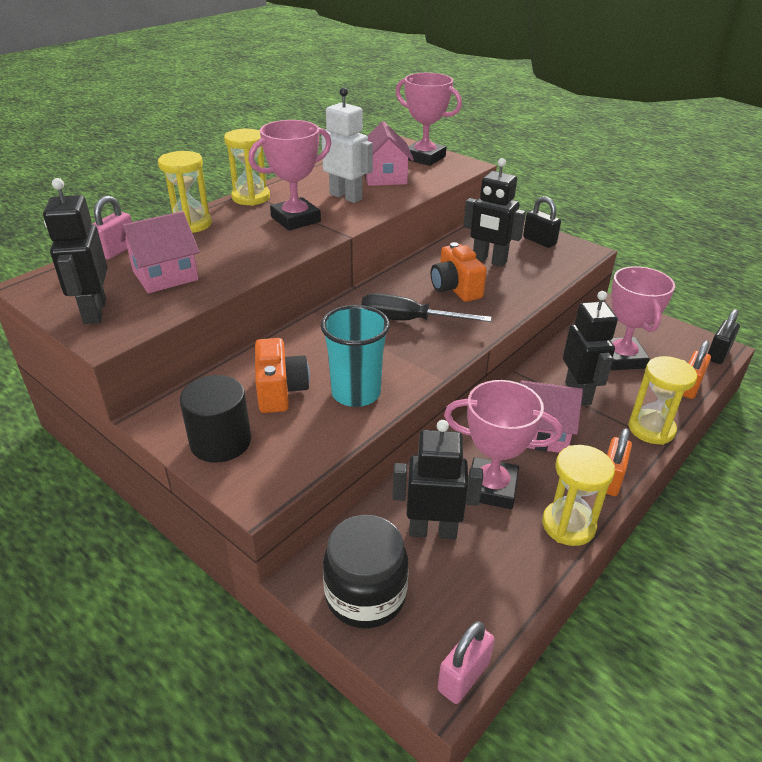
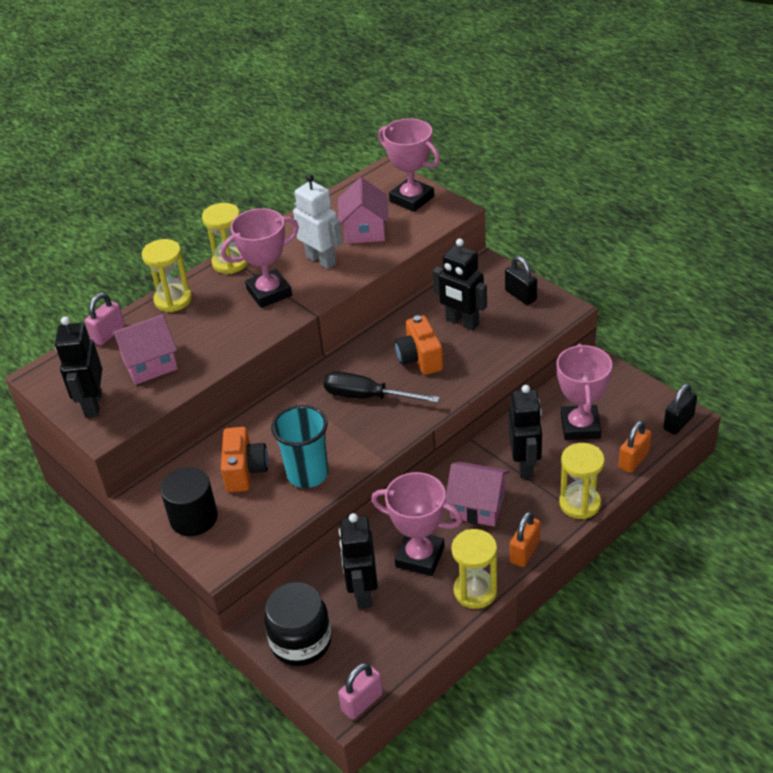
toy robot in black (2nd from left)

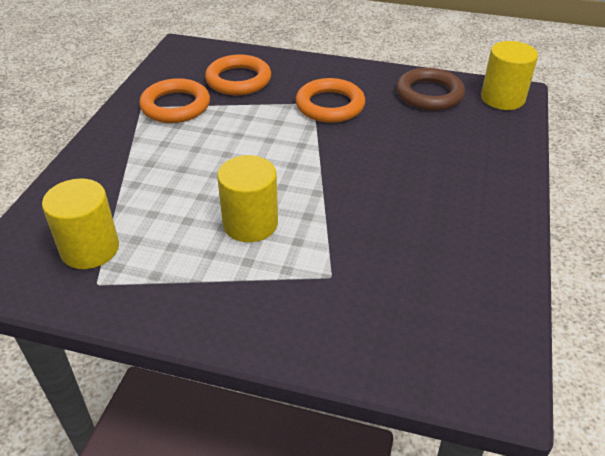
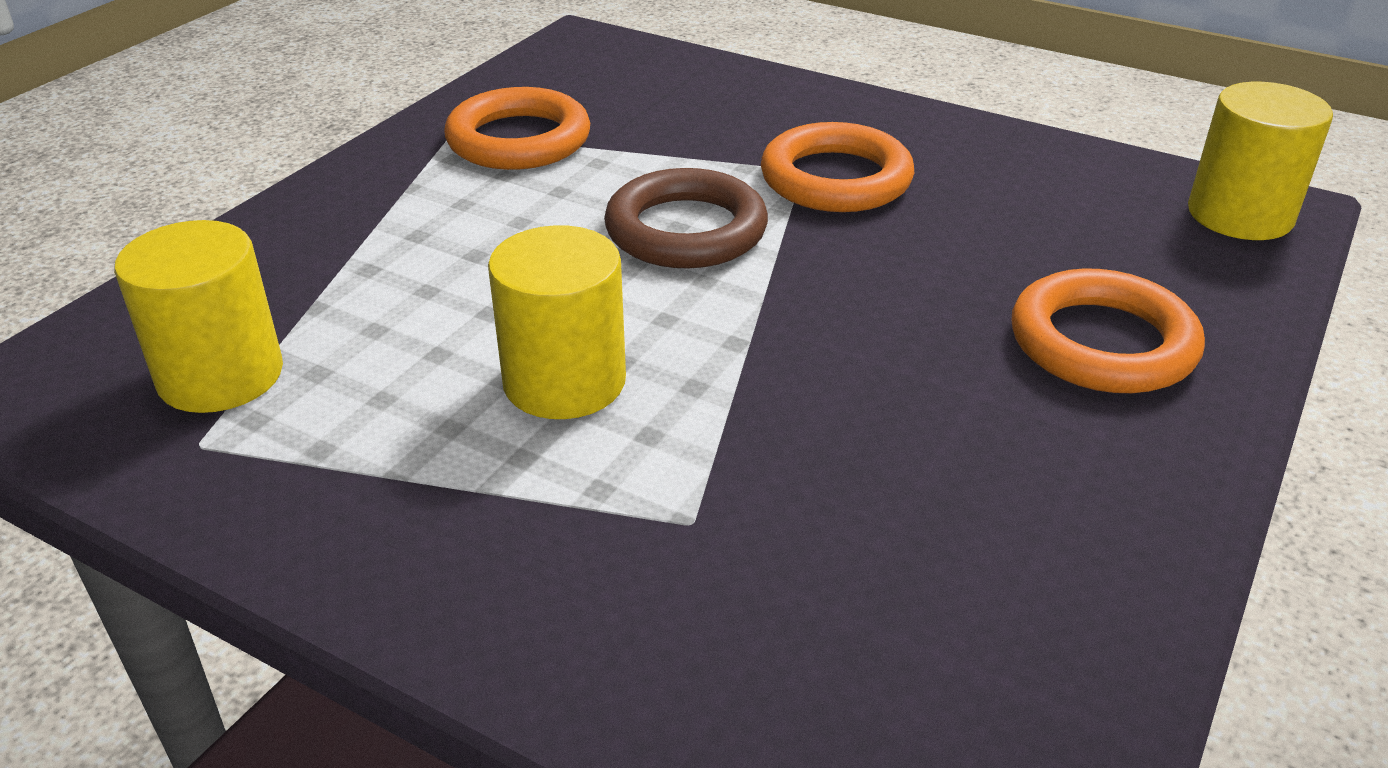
ring in orange-coloured (3rd from left); ring in brown

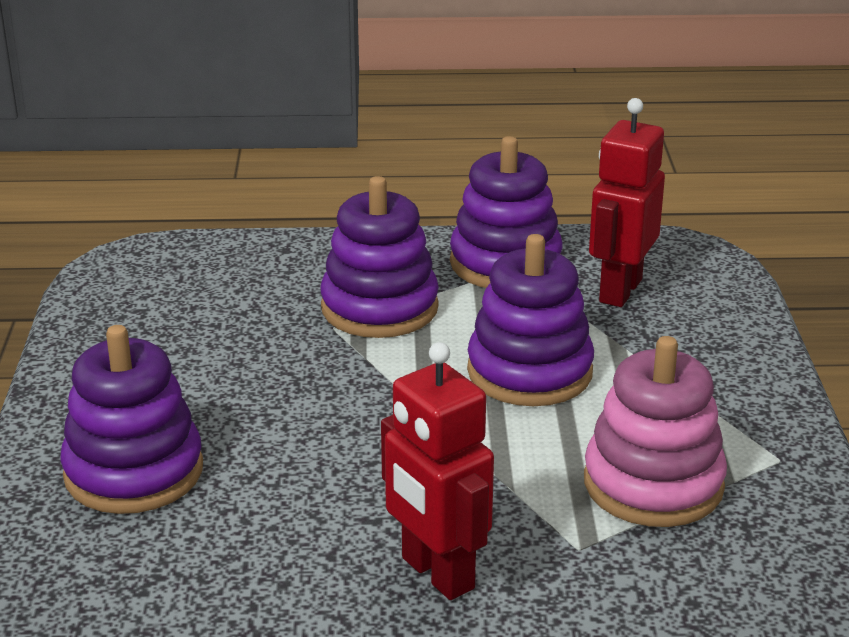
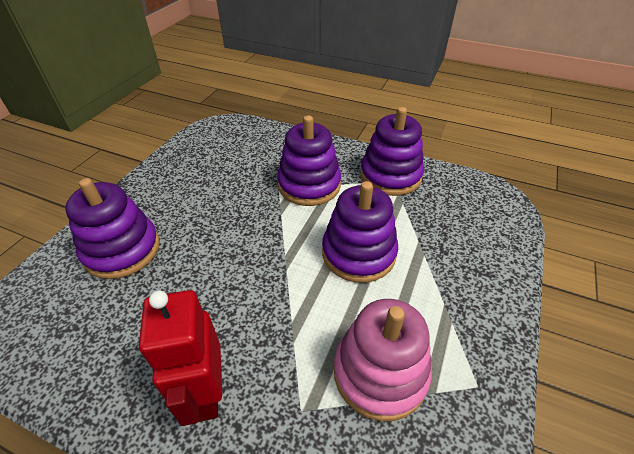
toy robot in crimson (2nd from left in the first image)

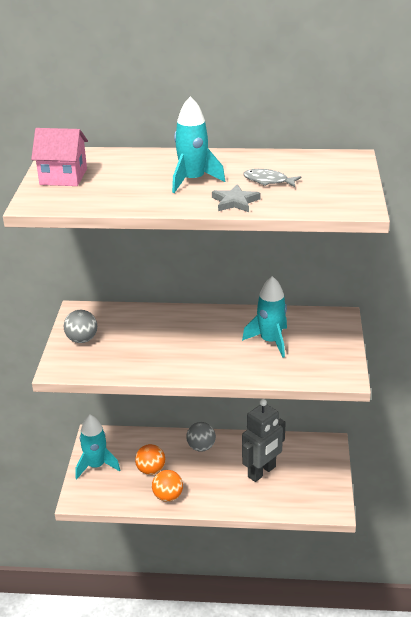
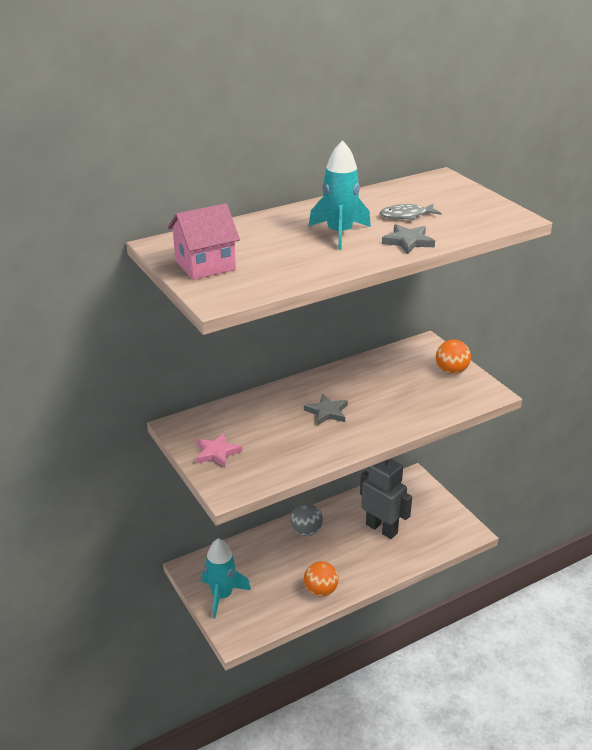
five-pointed star in rose-pink; ball in orange-coloured (2nd from left); toy rocket in turquoise (3rd from left in the first image); toy robot in ash-grey; five-pointed star in ash-grey (1st from left)

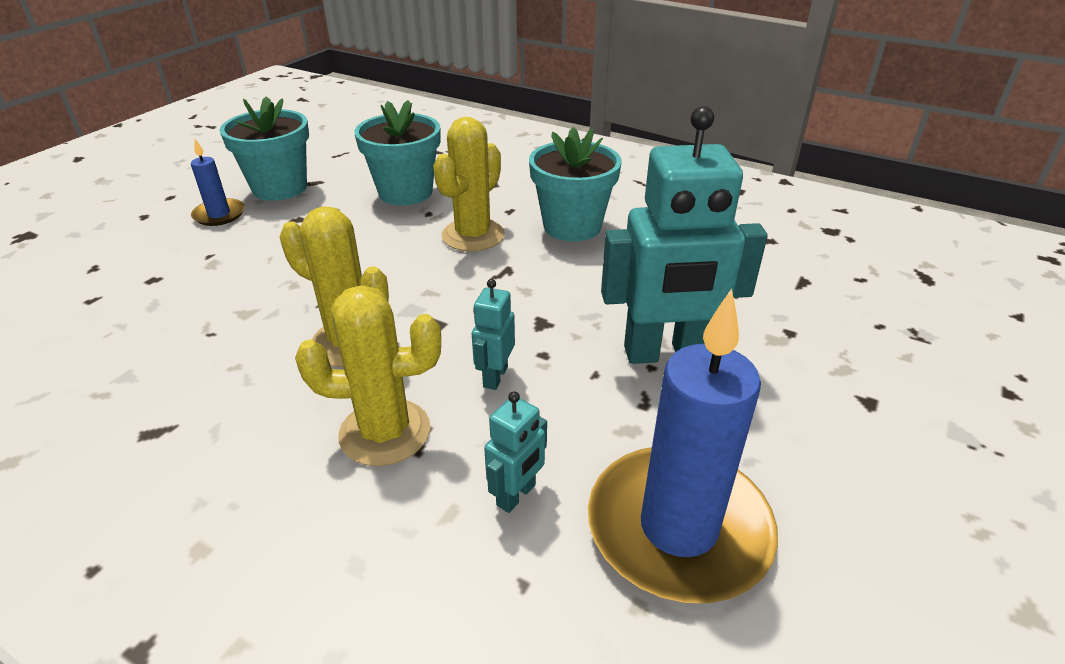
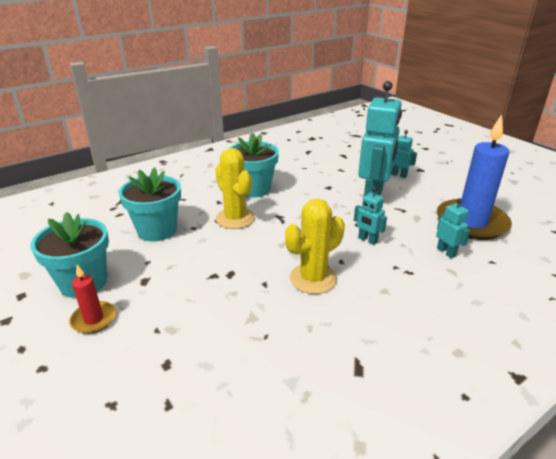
pillar candle in crimson; prickly plant in bright yellow (2nd from left in the first image); toy robot in turquoise (3rd from left)

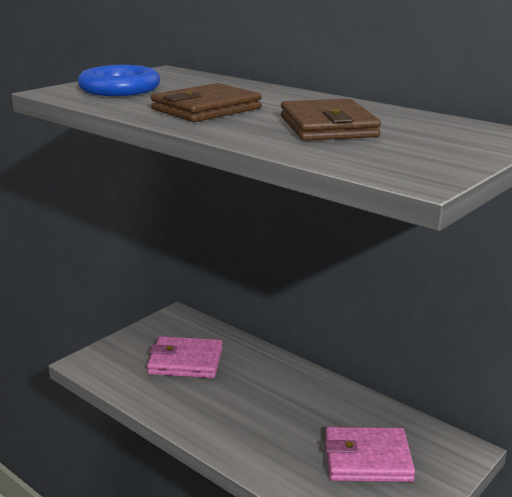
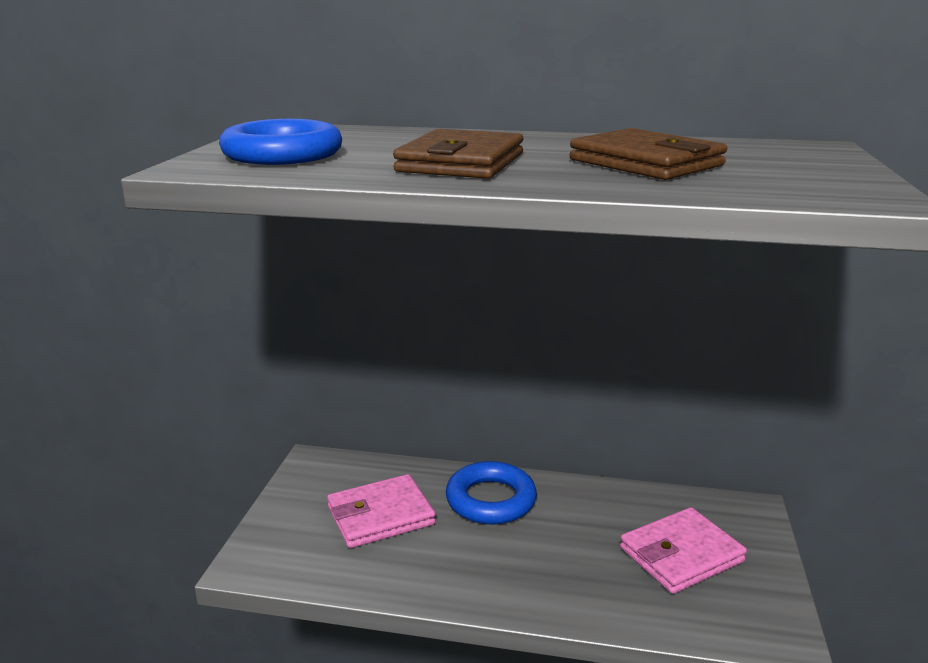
ring in royal blue (2nd from left)

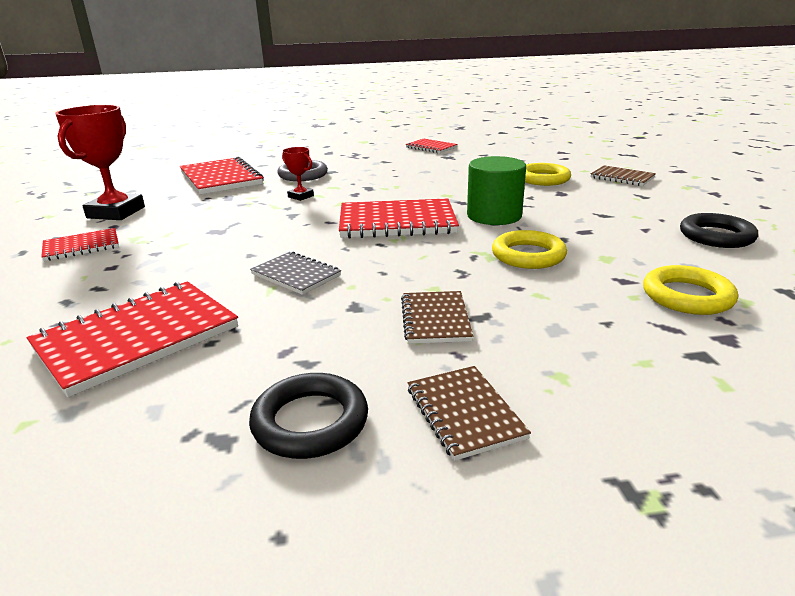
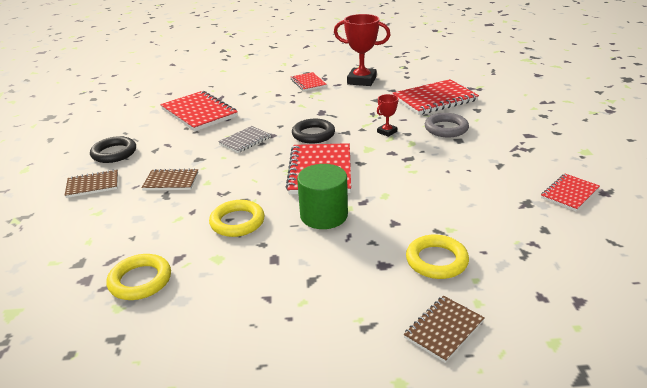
ring in black (2nd from left)

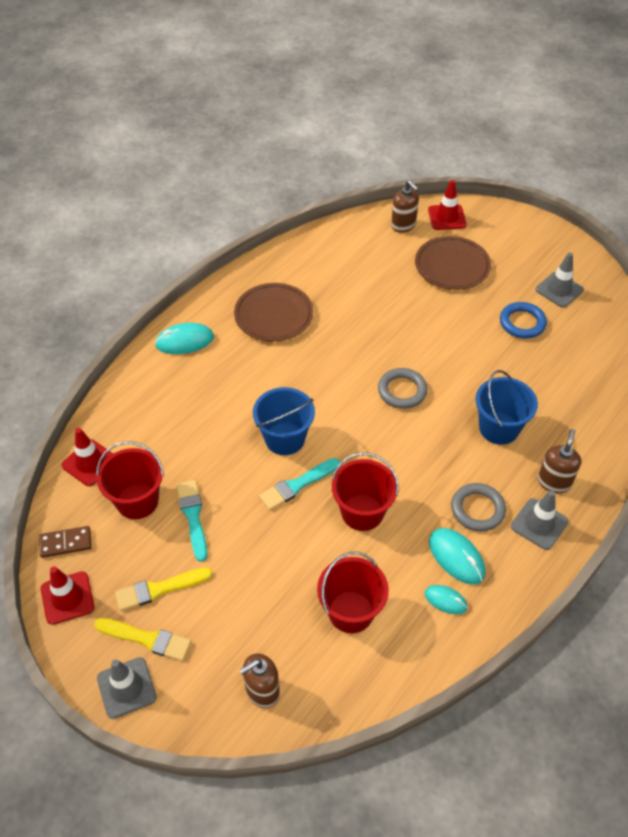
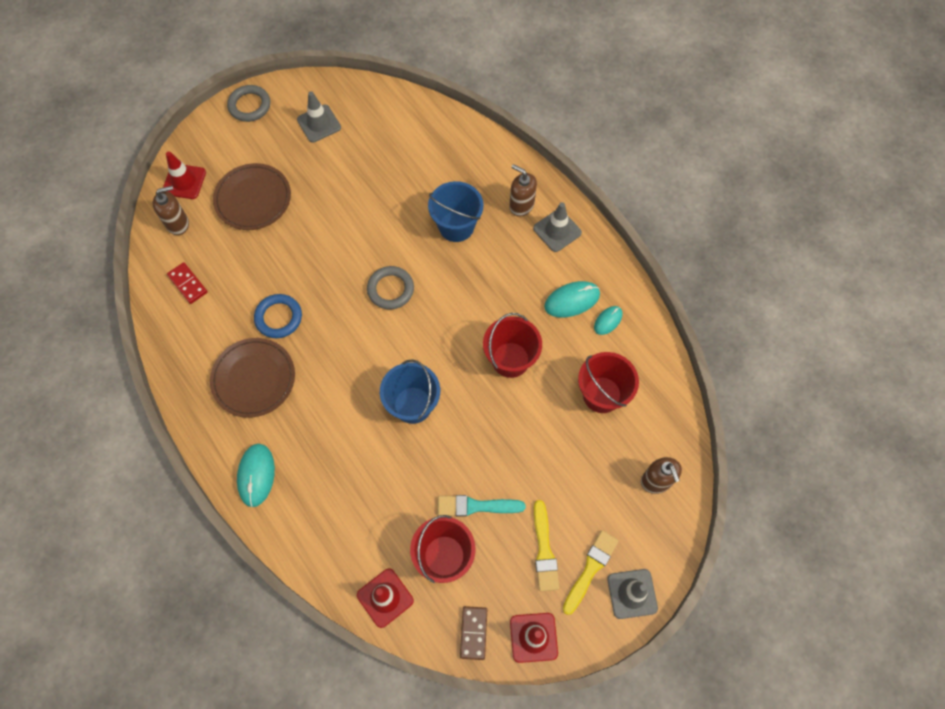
brush in turquoise (2nd from left in the first image); ring in ash-grey (1st from left); ring in royal blue; domino tile in crimson

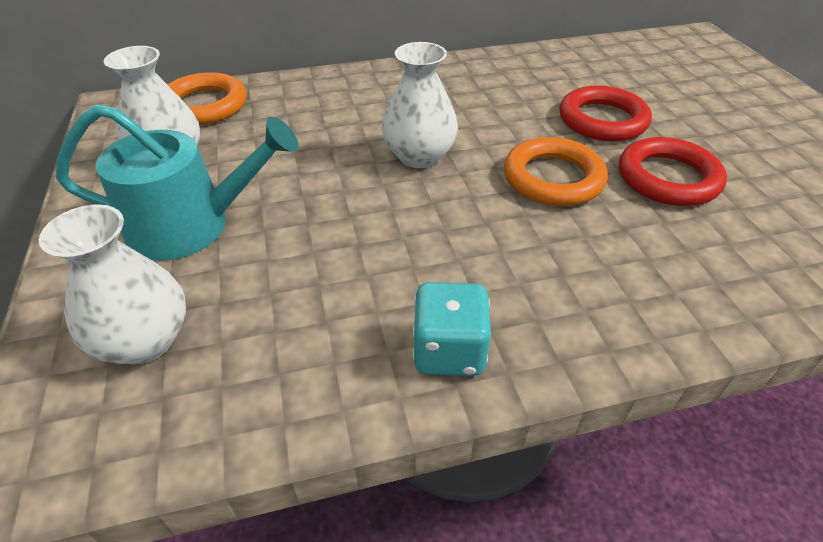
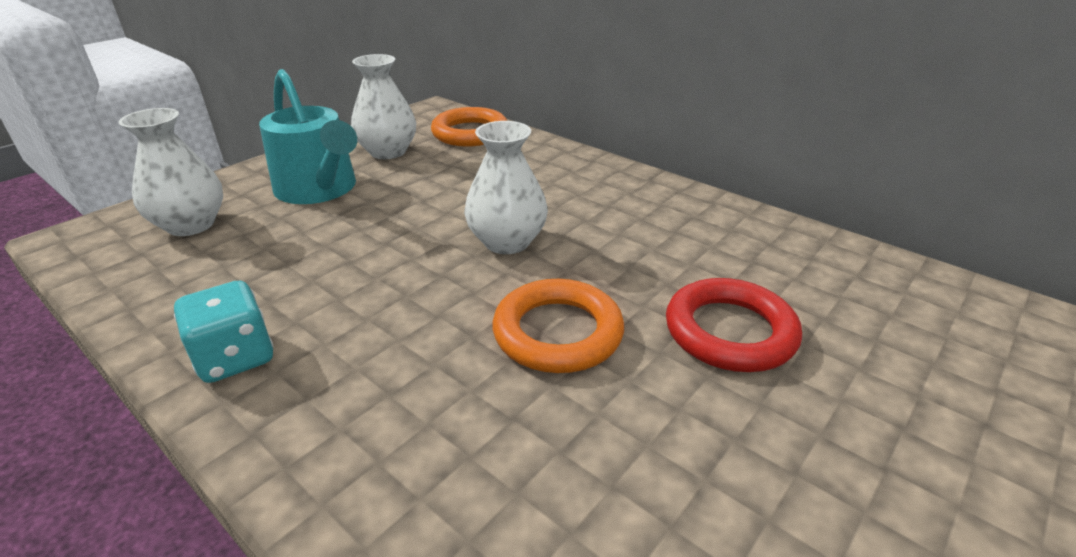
ring in crimson (2nd from left in the first image)

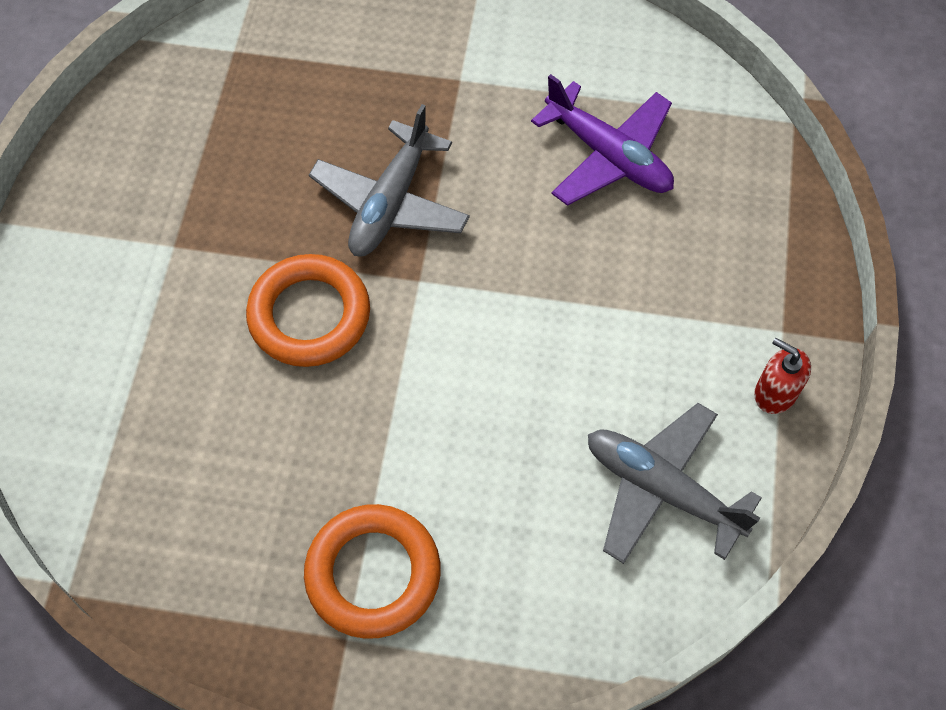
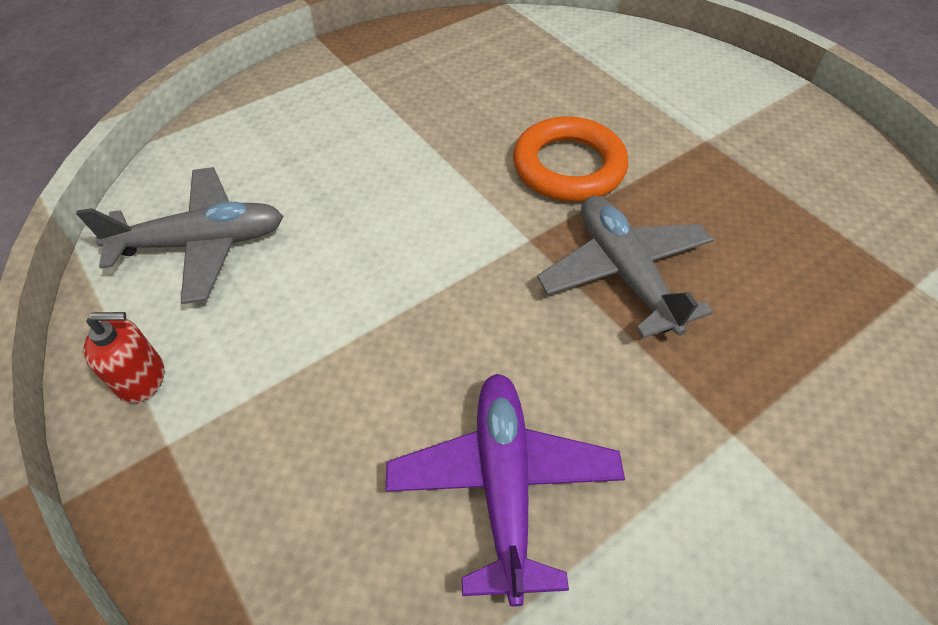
ring in orange-coloured (2nd from left in the first image); toy plane in purple

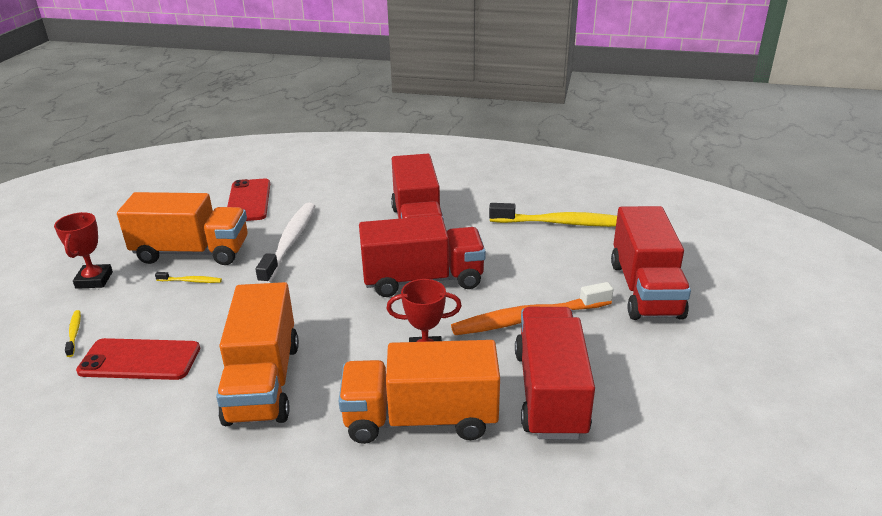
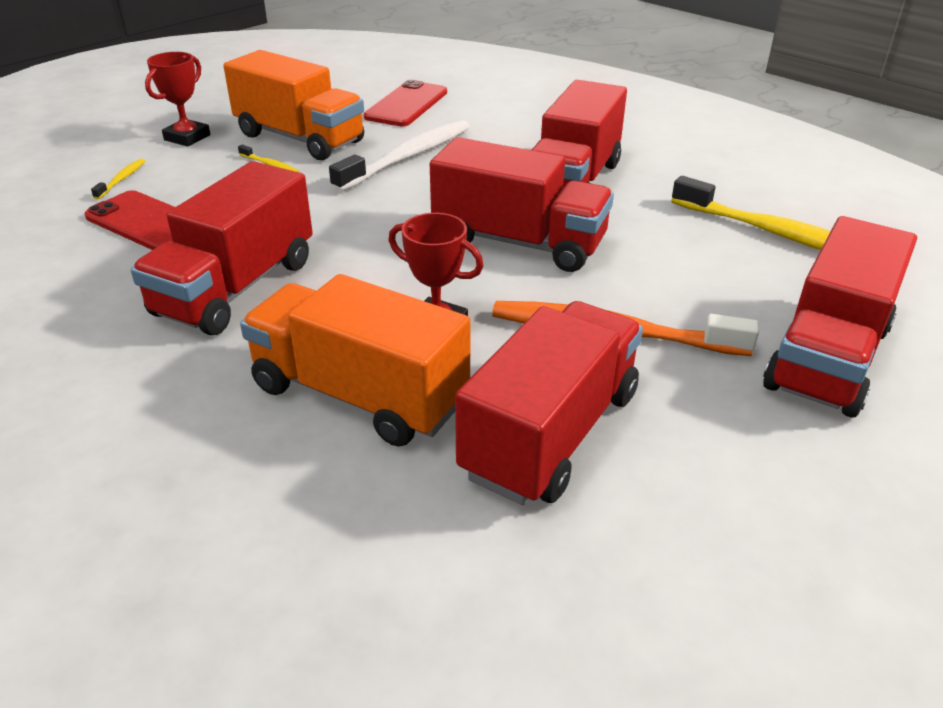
lorry in crimson (1st from left)

